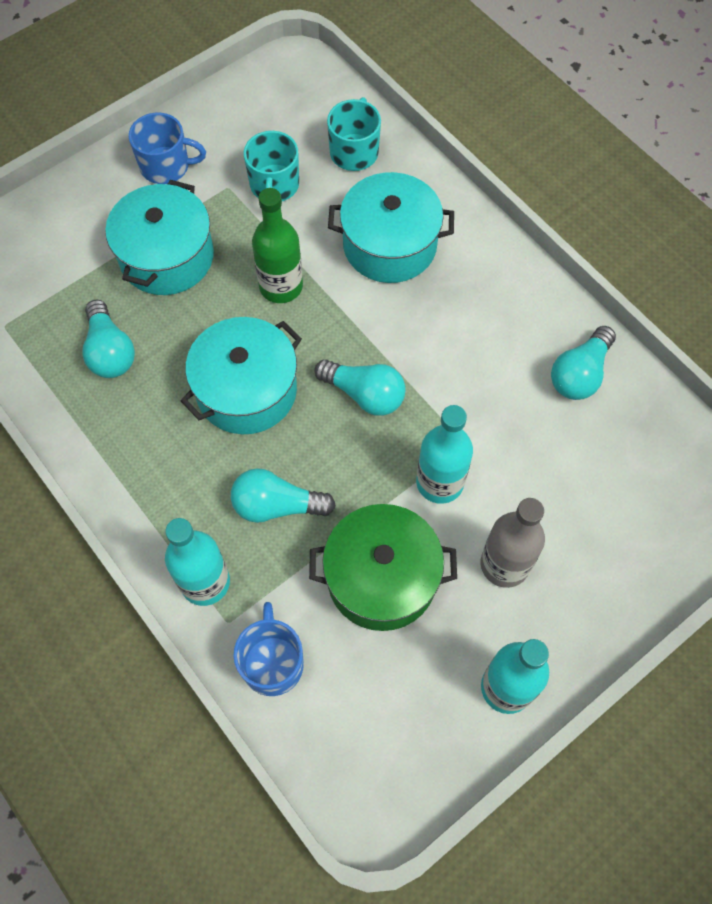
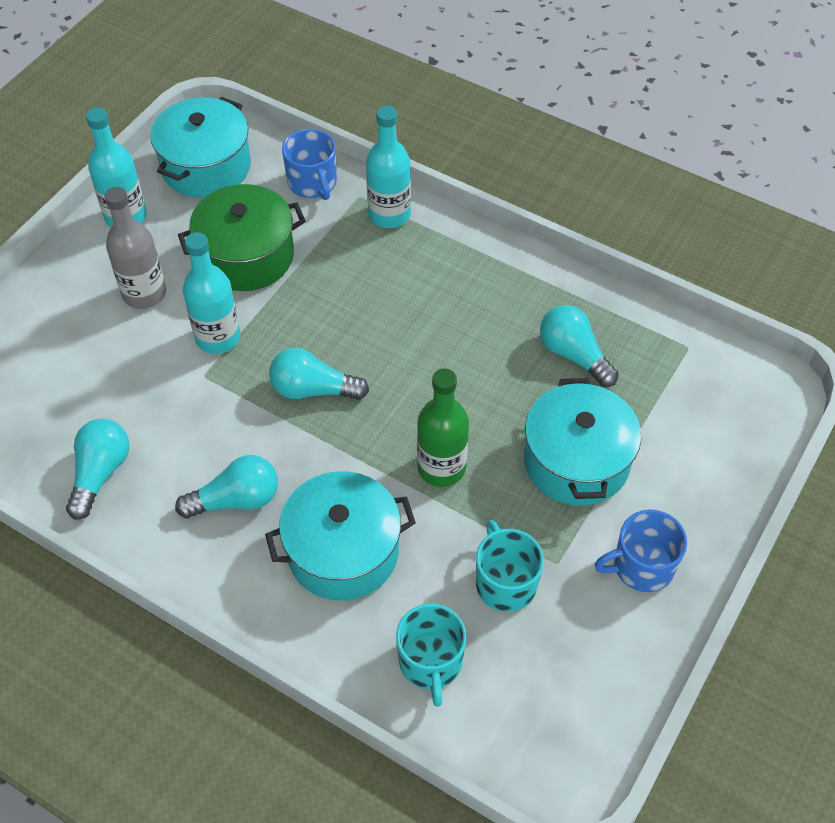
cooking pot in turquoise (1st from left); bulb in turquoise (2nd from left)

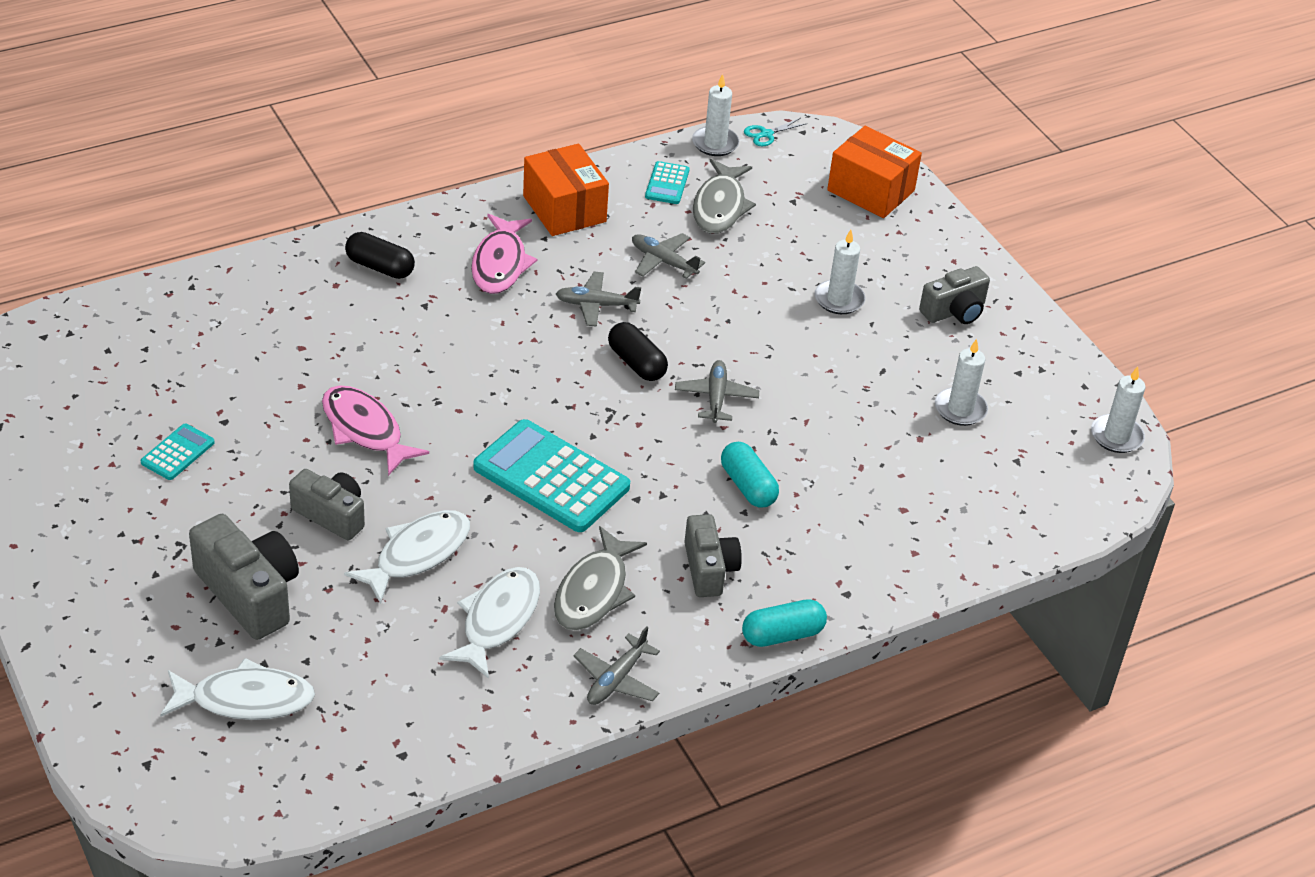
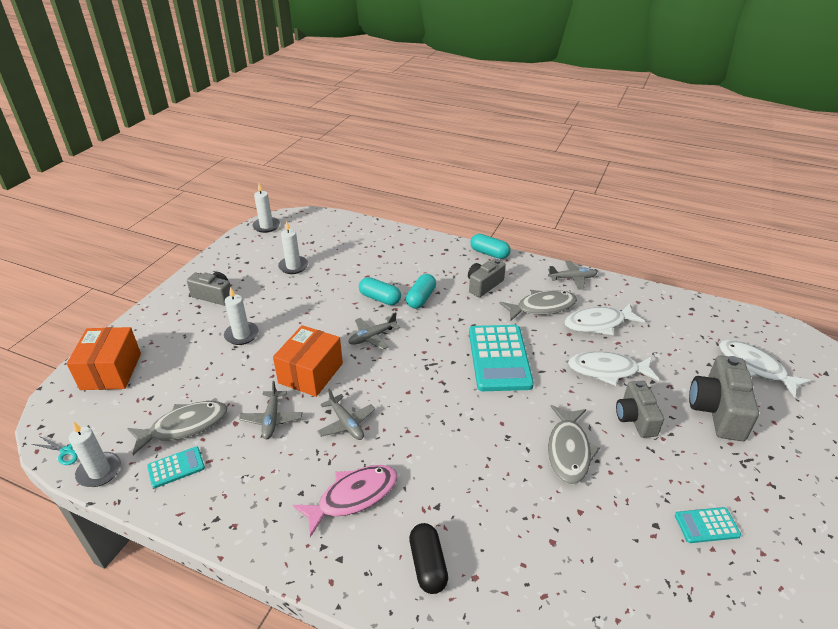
toy fish in ash-grey (3rd from left); box in orange-coloured (2nd from left); pill in black (2nd from left in the first image); pill in turquoise (1st from left)

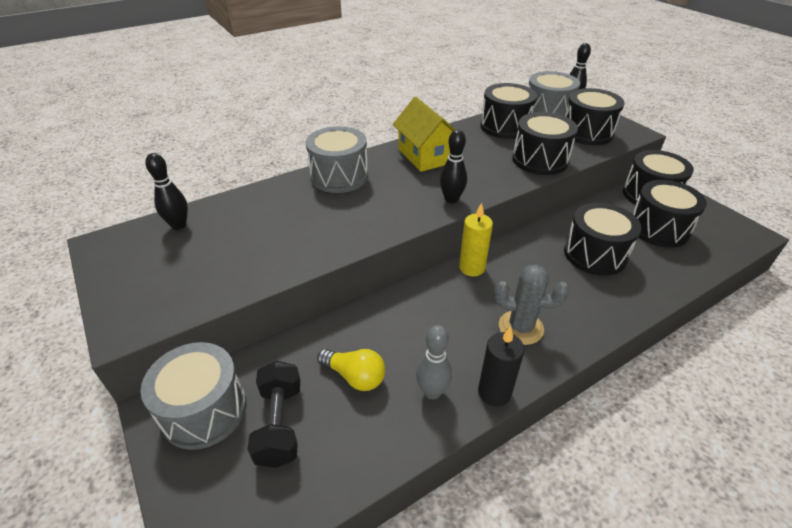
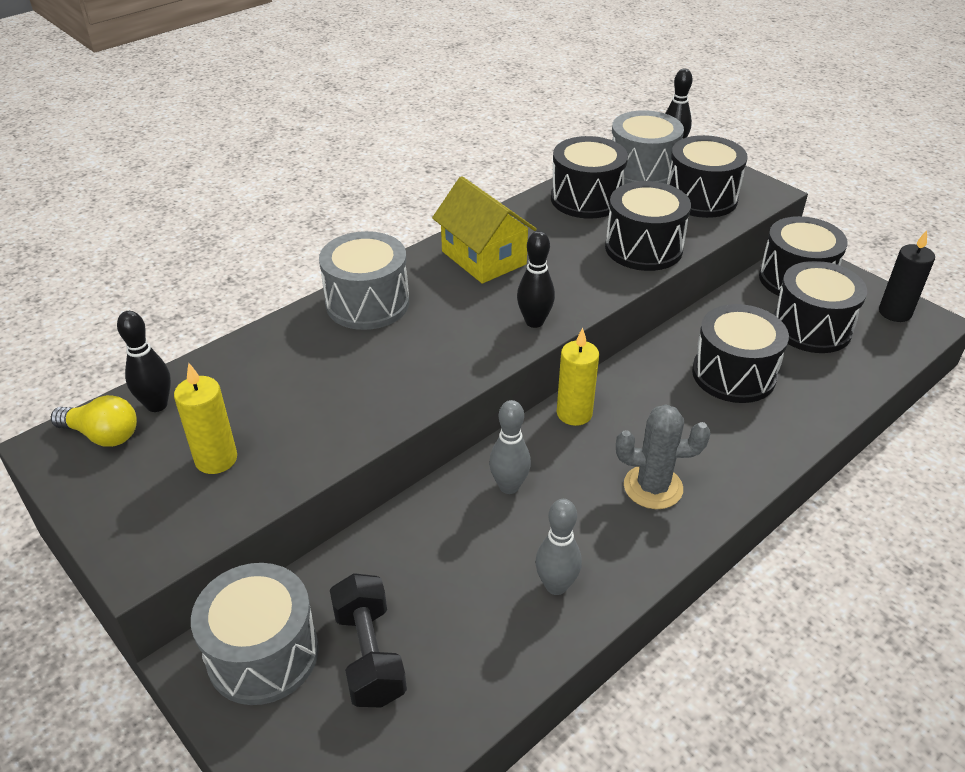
bulb in bright yellow; pillar candle in black; pillar candle in bright yellow (1st from left); bowling pin in ash-grey (1st from left)

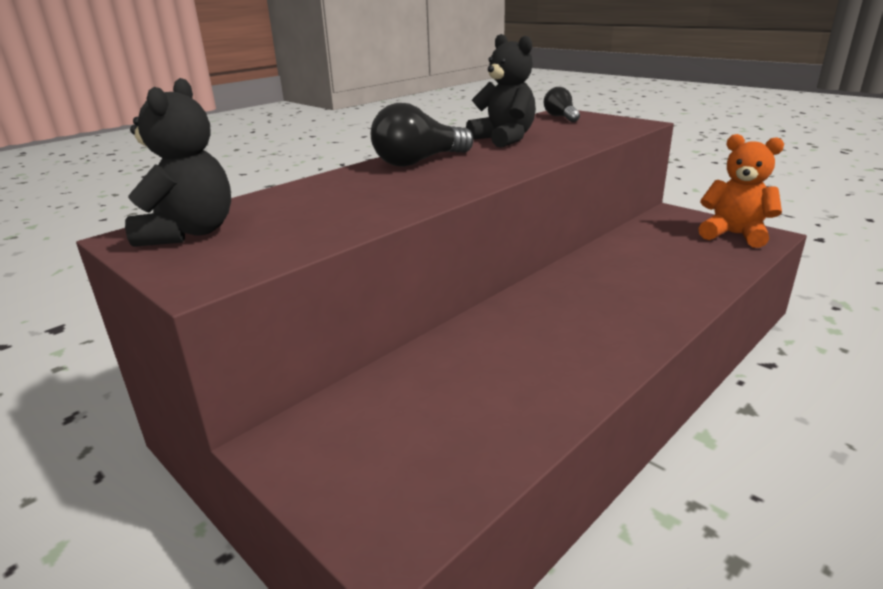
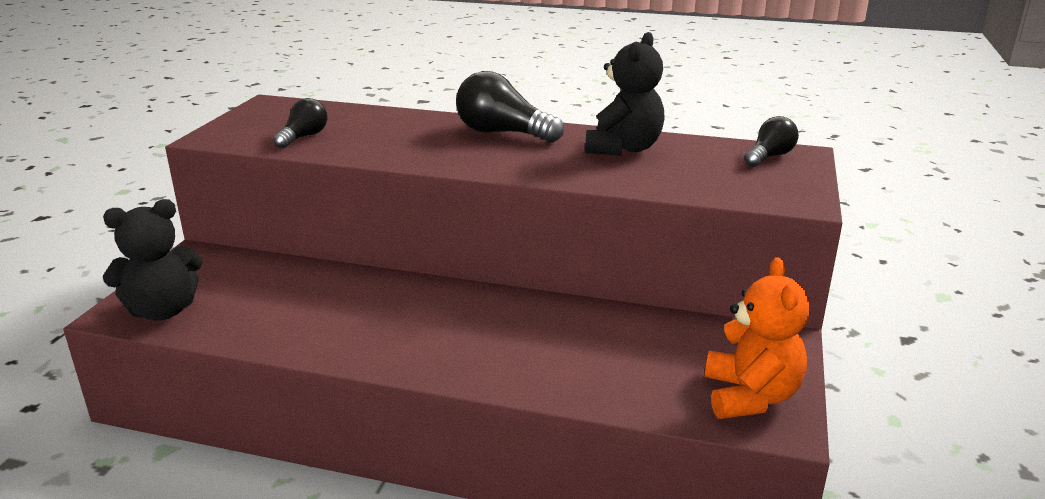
stuffed bear in black (1st from left); bulb in black (1st from left)

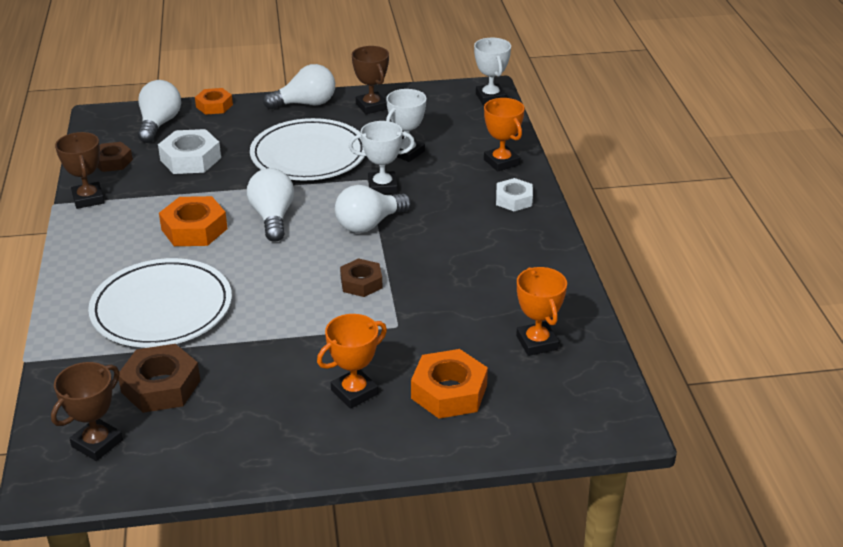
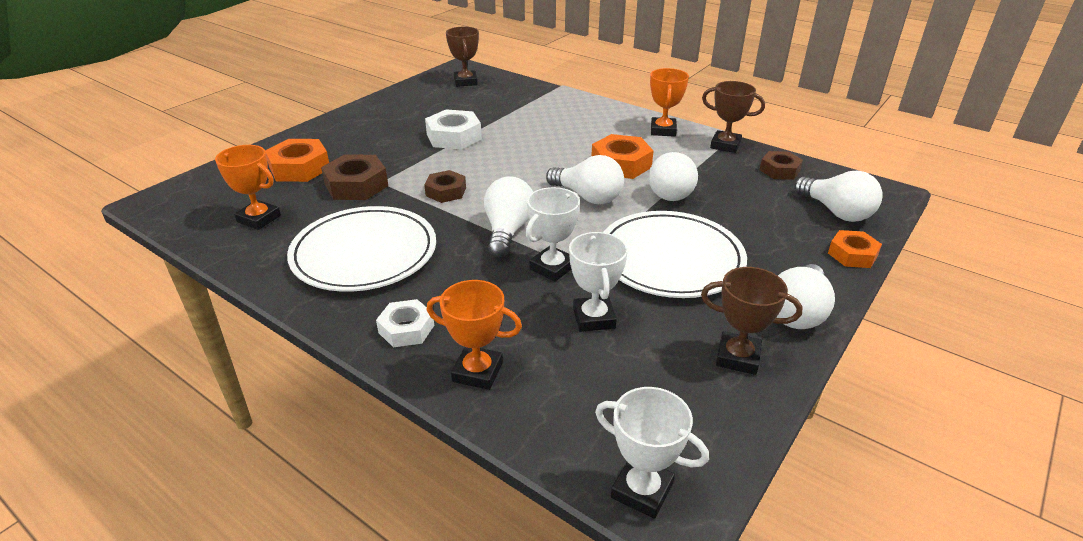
flat dish in snow-white (1st from left); nut in brown (1st from left); nut in snow-white (2nd from left); trophy in orange-coloured (3rd from left); bulb in snow-white (3rd from left)

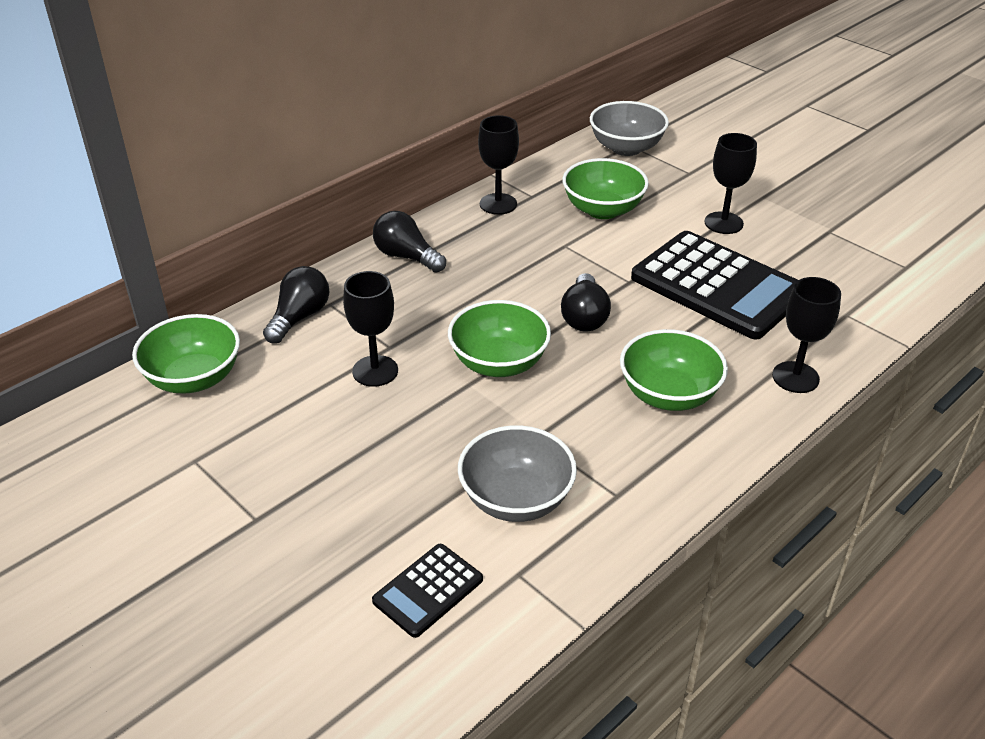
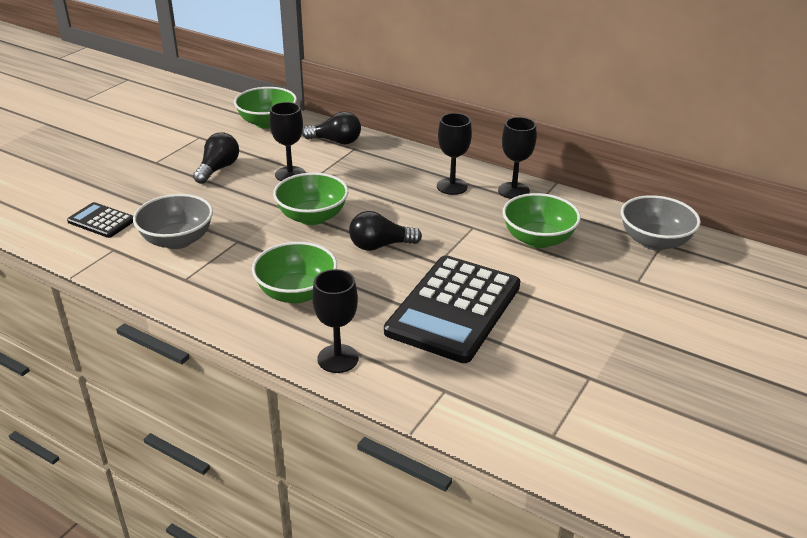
bulb in black (1st from left); wine glass in black (3rd from left)

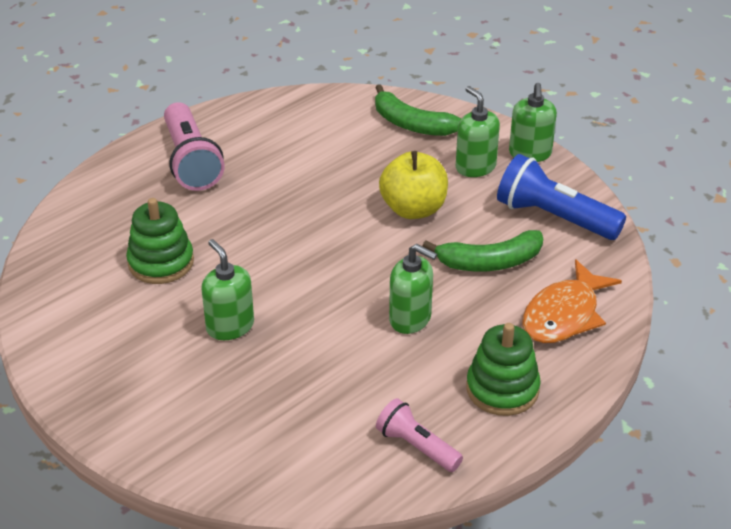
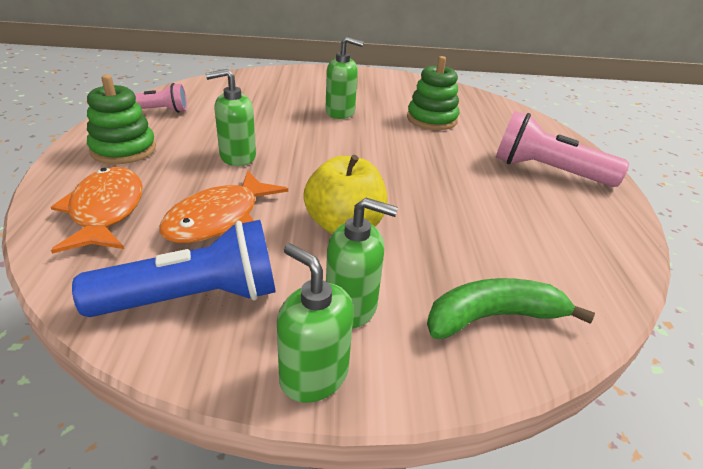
toy fish in orange-coloured (2nd from left)

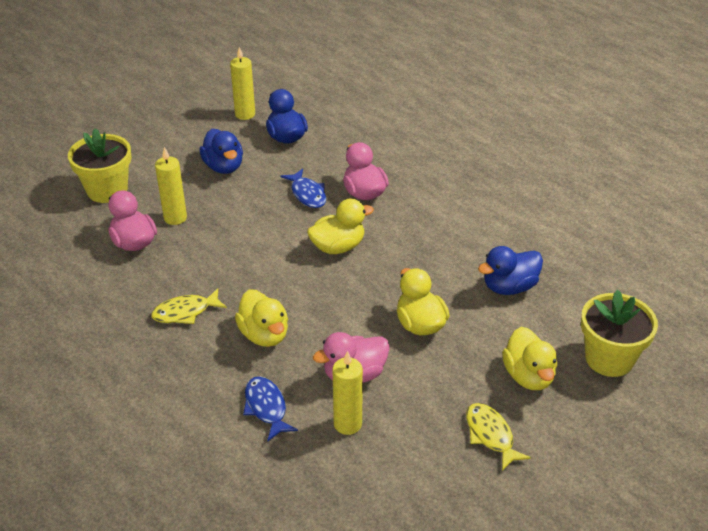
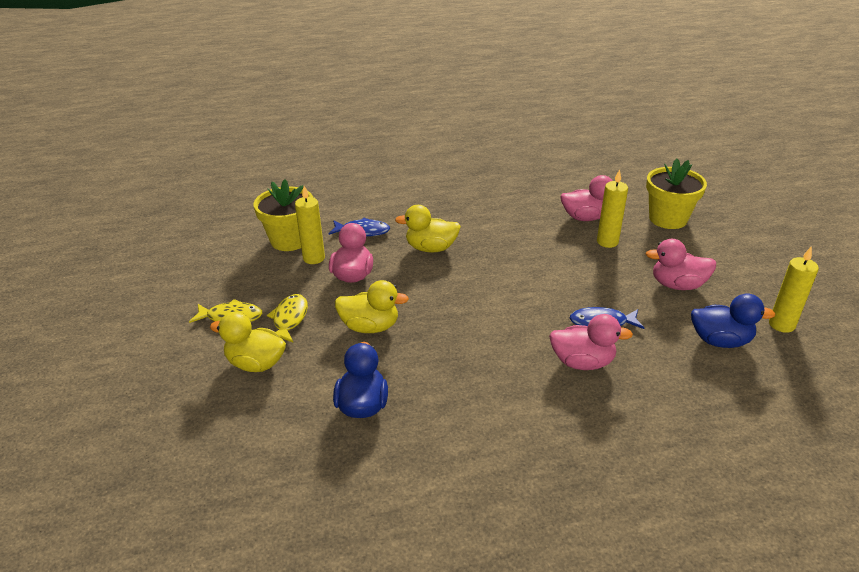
toy fish in bright yellow (2nd from left); toy duck in rose-pink (4th from left); toy duck in bright yellow (2nd from left in the first image); plant pot in bright yellow (1st from left)

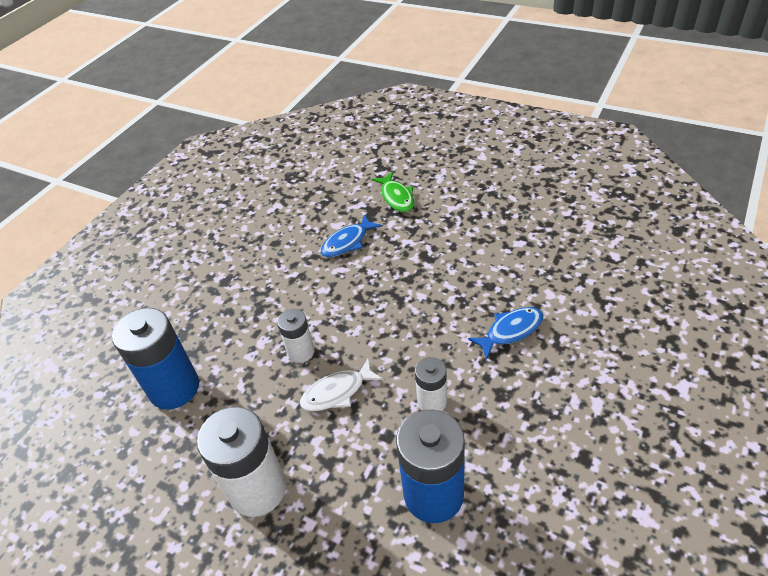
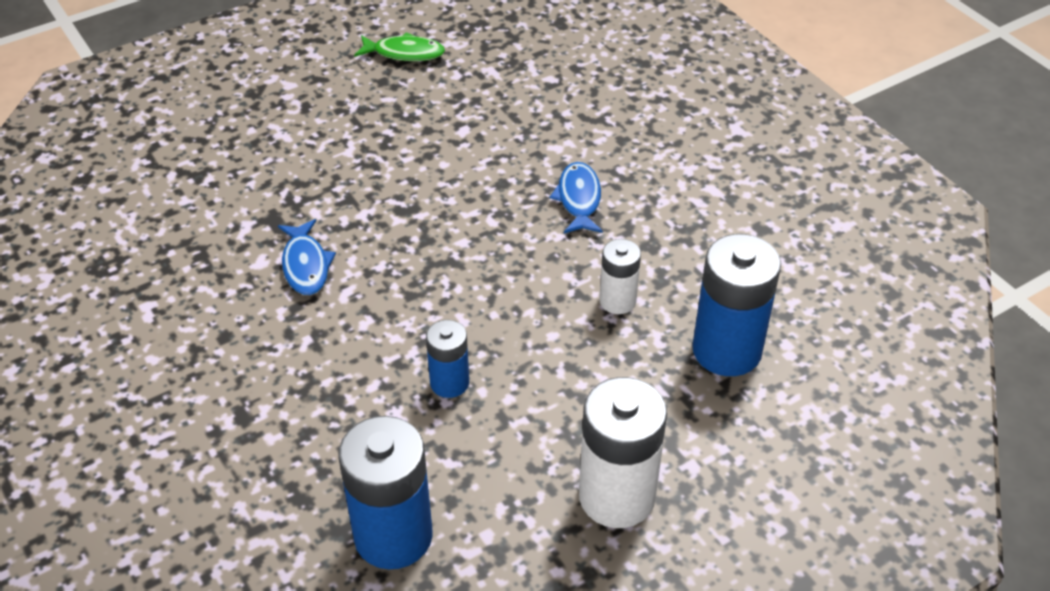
power cell in royal blue (2nd from left); toy fish in snow-white; toy fish in emerald

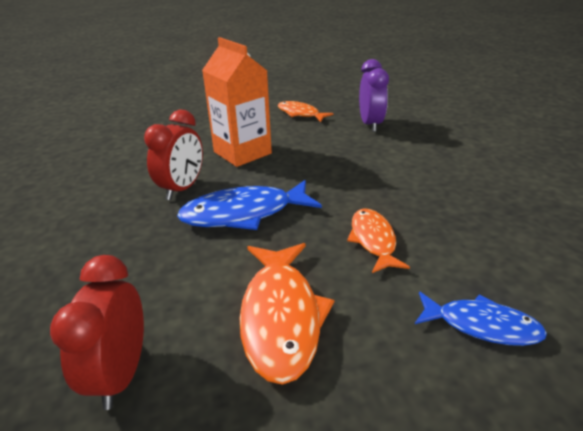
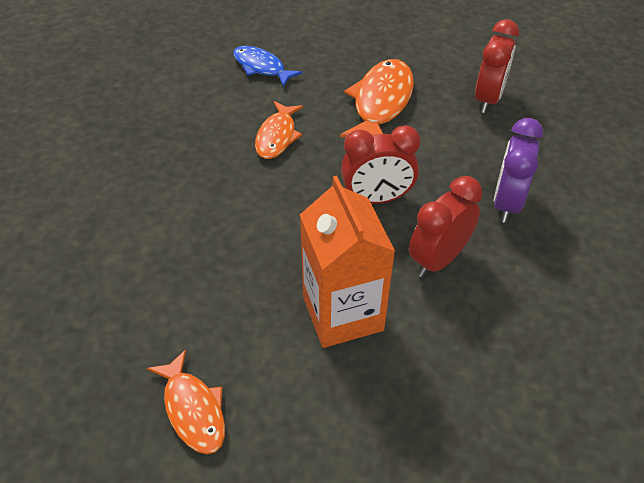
alarm clock in crimson (1st from left); alarm clock in purple

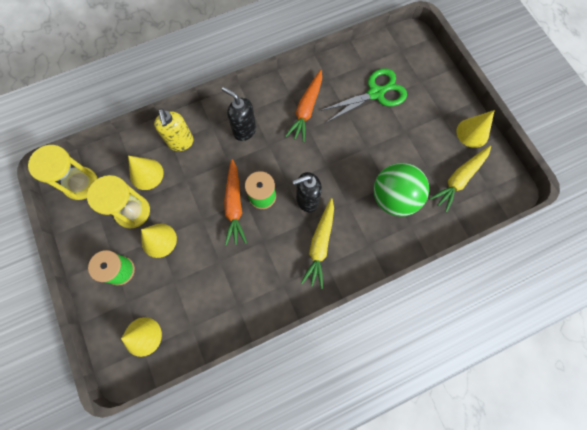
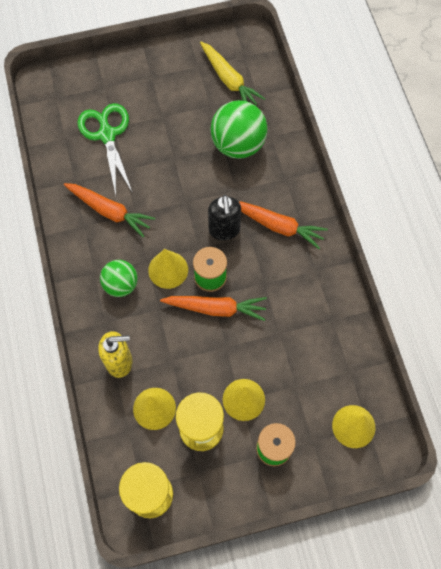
ball in emerald (1st from left); toy carrot in orange-coloured (3rd from left); cone shape in bright yellow (2nd from left)

